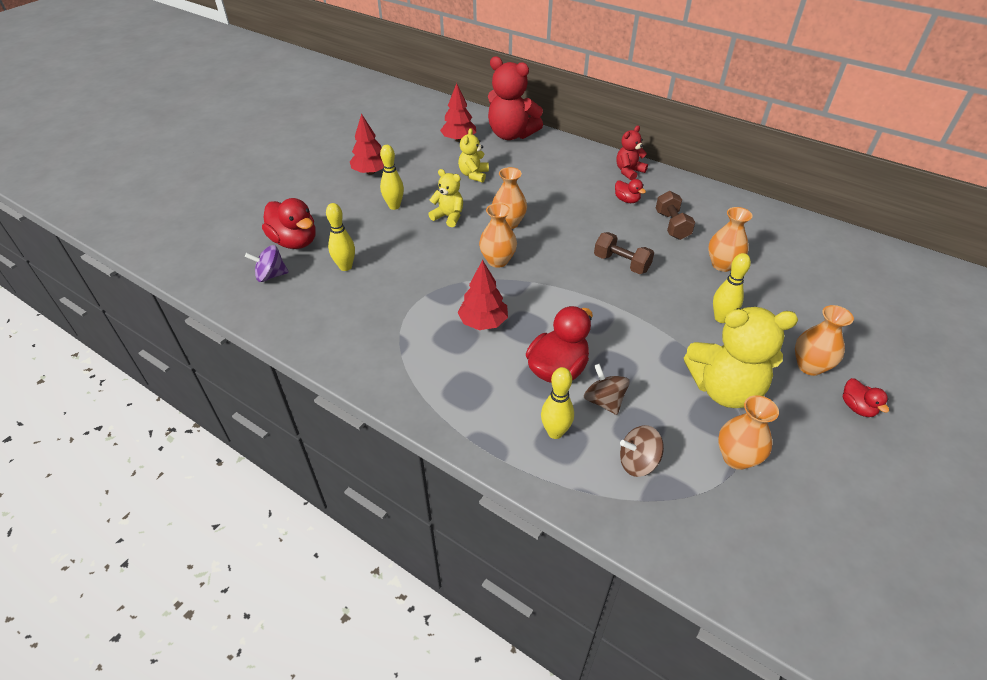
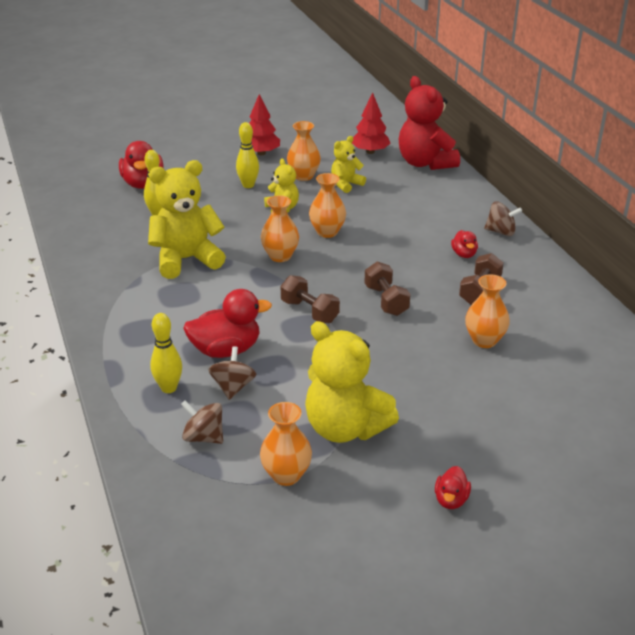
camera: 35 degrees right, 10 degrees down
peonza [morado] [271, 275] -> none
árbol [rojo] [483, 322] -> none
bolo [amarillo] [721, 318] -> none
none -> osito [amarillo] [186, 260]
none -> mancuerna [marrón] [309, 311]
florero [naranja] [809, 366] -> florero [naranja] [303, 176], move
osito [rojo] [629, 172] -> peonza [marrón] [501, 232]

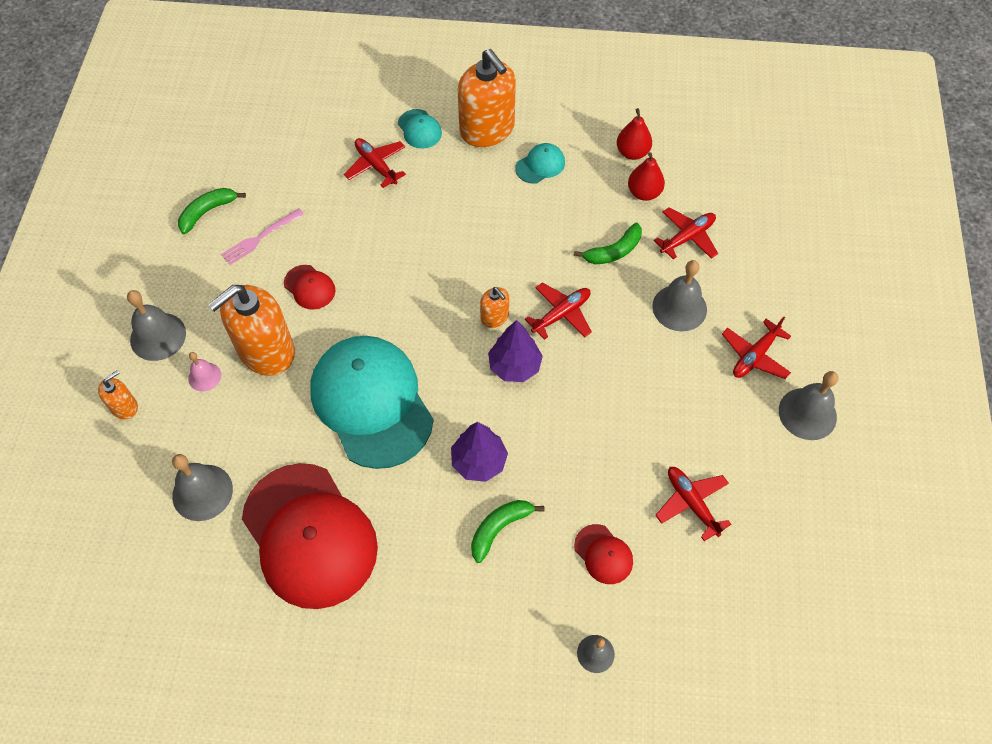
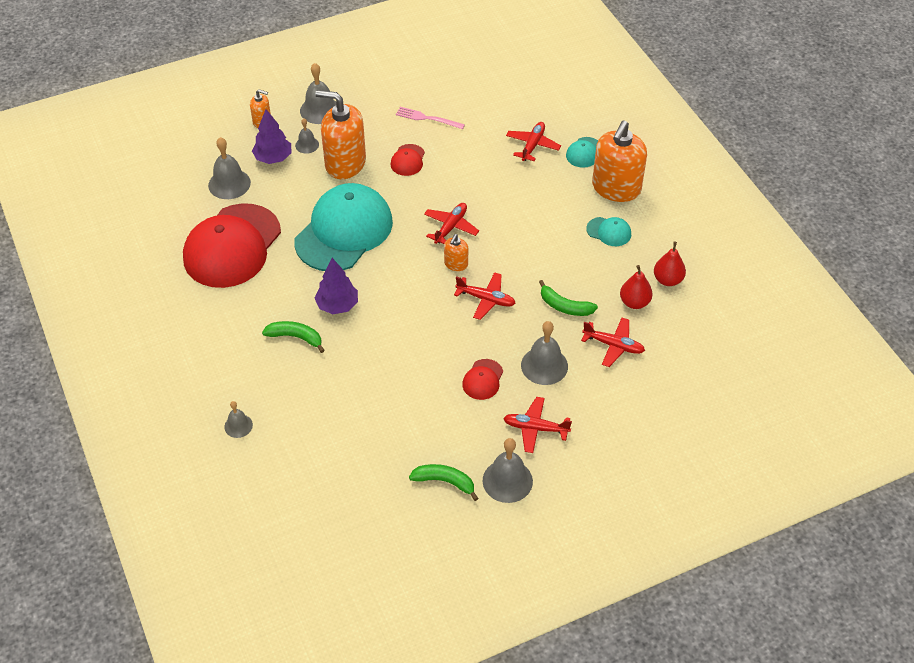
camera: 60 degrees right, 10 degrees down
plátano [verde] [207, 212] -> plátano [verde] [445, 482], move
árbol [morado] [514, 366] -> árbol [morado] [273, 158], move
gorra [rojo] [603, 554] -> gorra [rojo] [483, 379], move
avión [rojo] [691, 503] -> avión [rojo] [451, 227], move
campana [rosa] [204, 376] -> campana [gris] [307, 145]

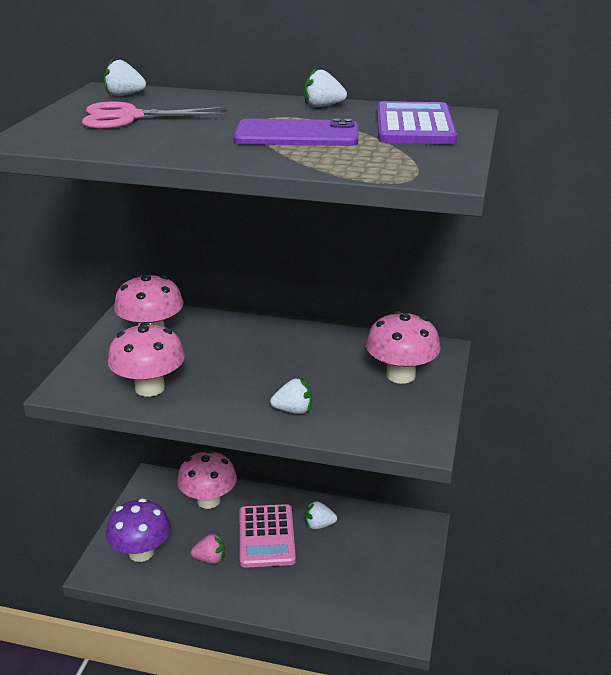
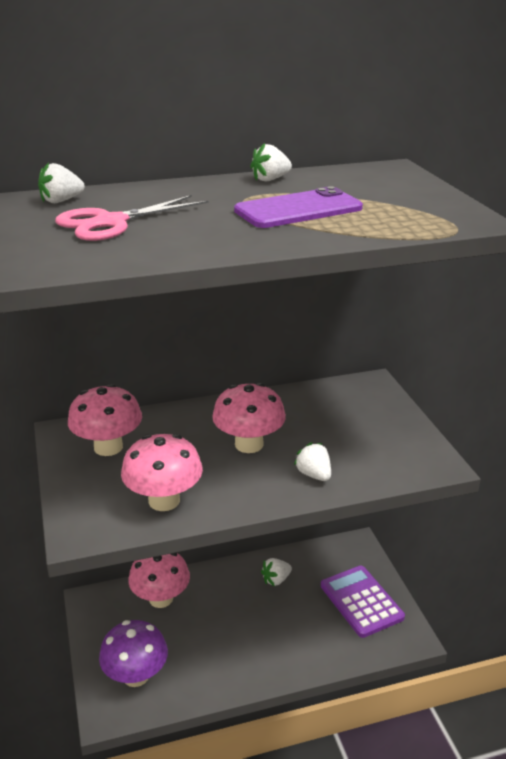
camera: 30 degrees left, 0 degrees up
fresa [rosa] [210, 559] -> none
calculadora [rosa] [266, 536] -> none
seta [rosa] [400, 375] -> seta [rosa] [249, 444], move
calculadora [morado] [414, 125] -> calculadora [morado] [361, 601], move
fresa [blanco] [293, 410] -> fresa [blanco] [314, 475], 90 degrees counterclockwise

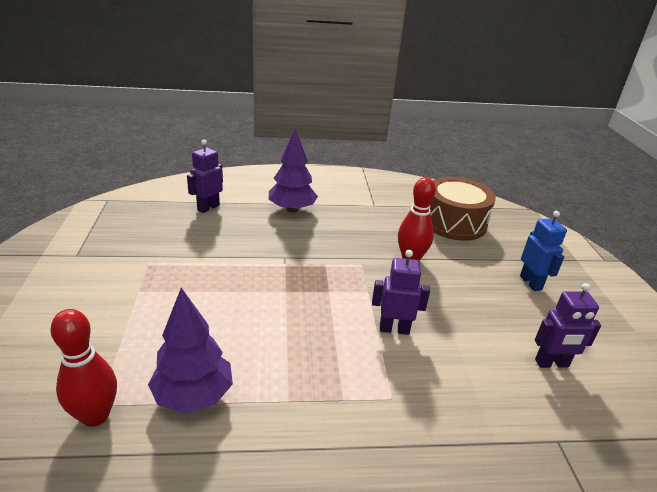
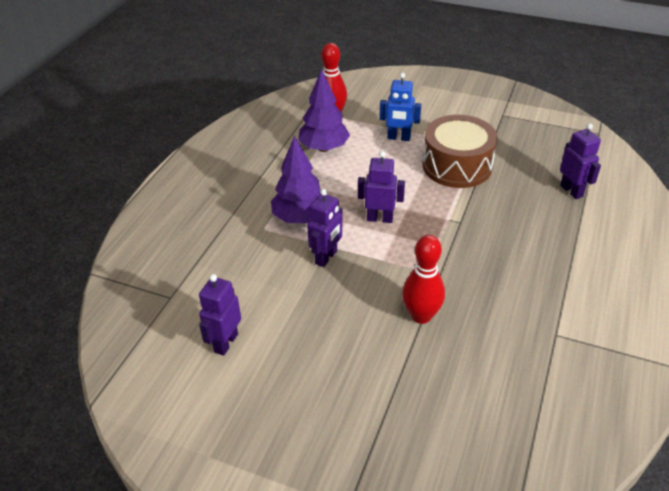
camera: 120 degrees right, 10 degrees up
none -> robot [morado] [379, 218]
árbol [morado] [292, 209] -> árbol [morado] [300, 218], move
tambor [marrón] [454, 222] -> tambor [marrón] [457, 166], move
robot [azul] [531, 283] -> robot [azul] [398, 138], move

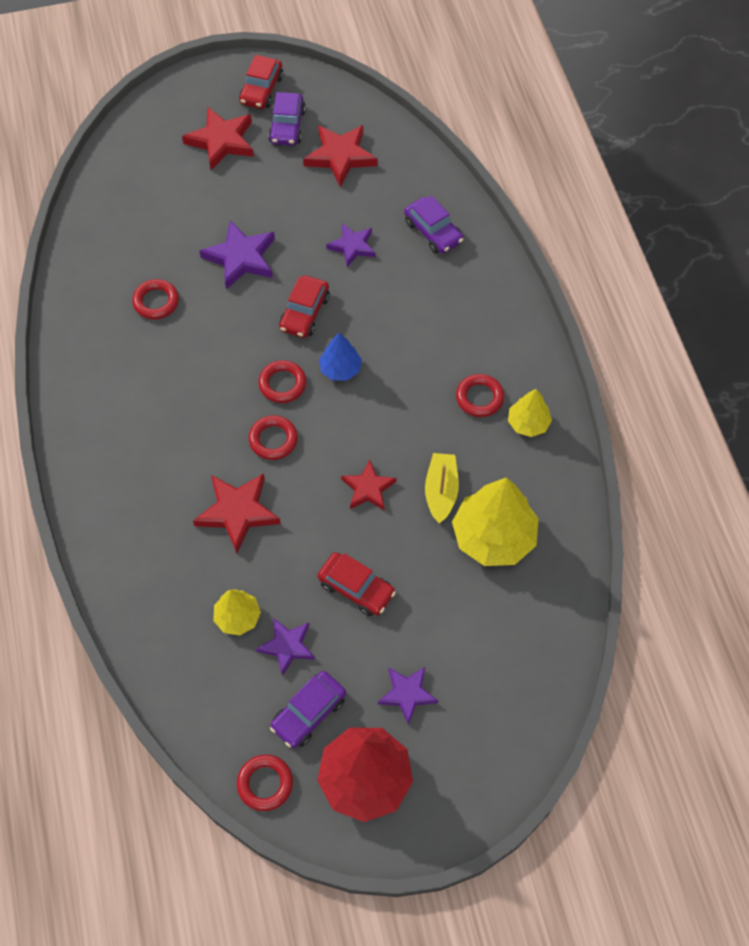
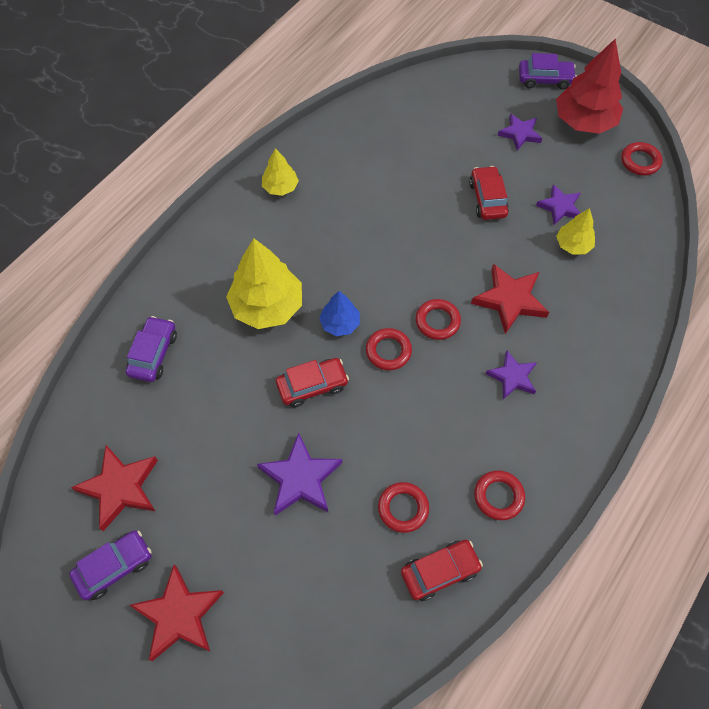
camera: 130 degrees left, 0 degrees up
estrella [rojo] [368, 488] -> none
barco [amarillo] [441, 491] -> none
coche [rojo] [261, 90] -> coche [rojo] [440, 572], move
coche [morado] [309, 713] -> coche [morado] [545, 79], move
estrella [morado] [352, 246] -> estrella [morado] [512, 377], move
árbol [amarillo] [493, 536] -> árbol [amarillo] [267, 306], move
anillo [rojo] [479, 398] -> anillo [rojo] [498, 496], move

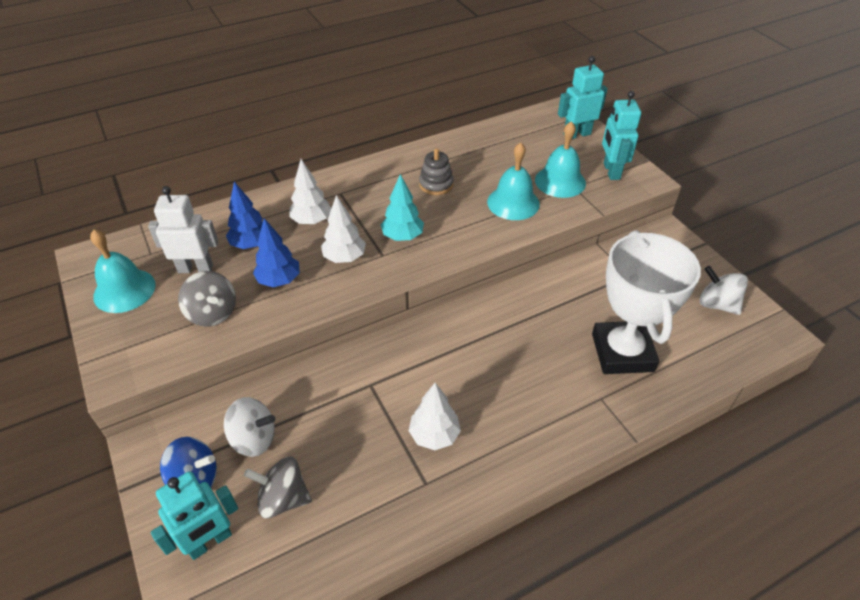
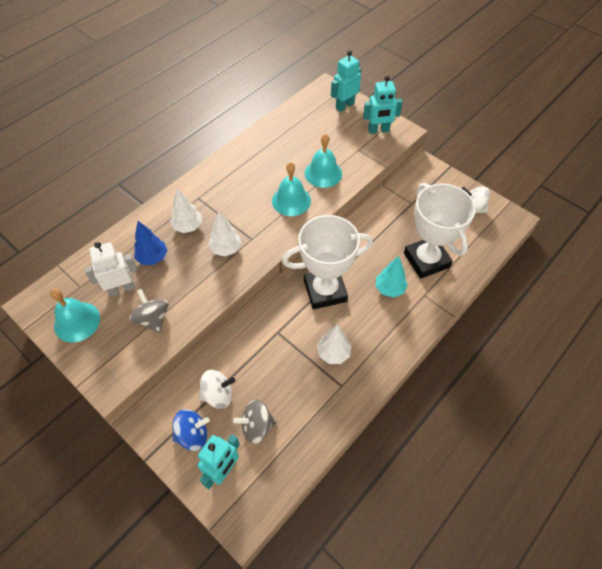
camera: 20 degrees left, 10 degrees up
árbol [azul] [279, 280] -> none
juguete apilable [gris] [436, 184] -> none
none -> trofeo [blanco] [325, 291]
árbol [turquesa] [402, 237] -> árbol [turquesa] [389, 289], move
campana [turquesa] [560, 181] -> campana [turquesa] [291, 200], move
peonza [gris] [212, 313] -> peonza [gris] [153, 319], 150 degrees counterclockwise
robot [turquesa] [611, 171] -> robot [turquesa] [378, 130], 75 degrees counterclockwise

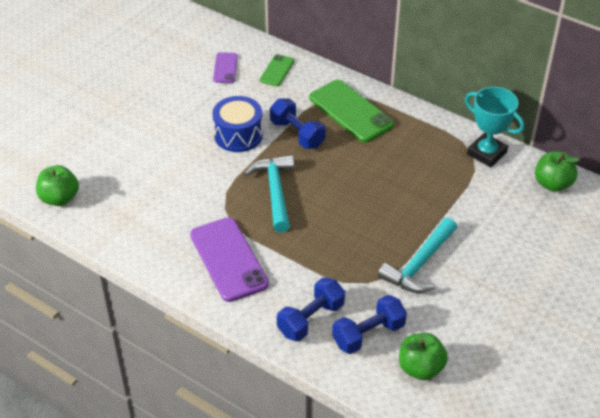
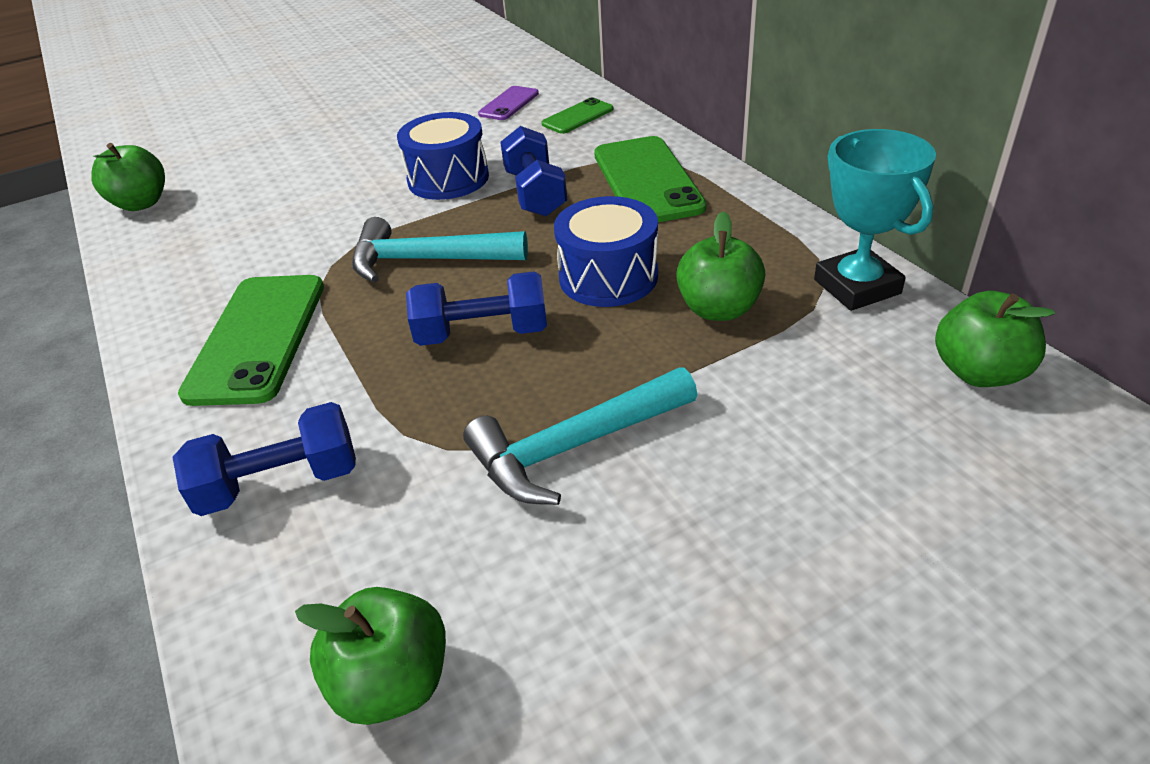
camera: 30 degrees right, 5 degrees down
none -> tambor [azul] [608, 277]
none -> manzana [verde] [718, 309]
mancuerna [azul] [368, 334] -> mancuerna [azul] [482, 333], move
móvil [morado] [228, 259] -> móvil [verde] [257, 338]
martillo [turquesa] [275, 191] -> martillo [turquesa] [427, 260], 105 degrees counterclockwise

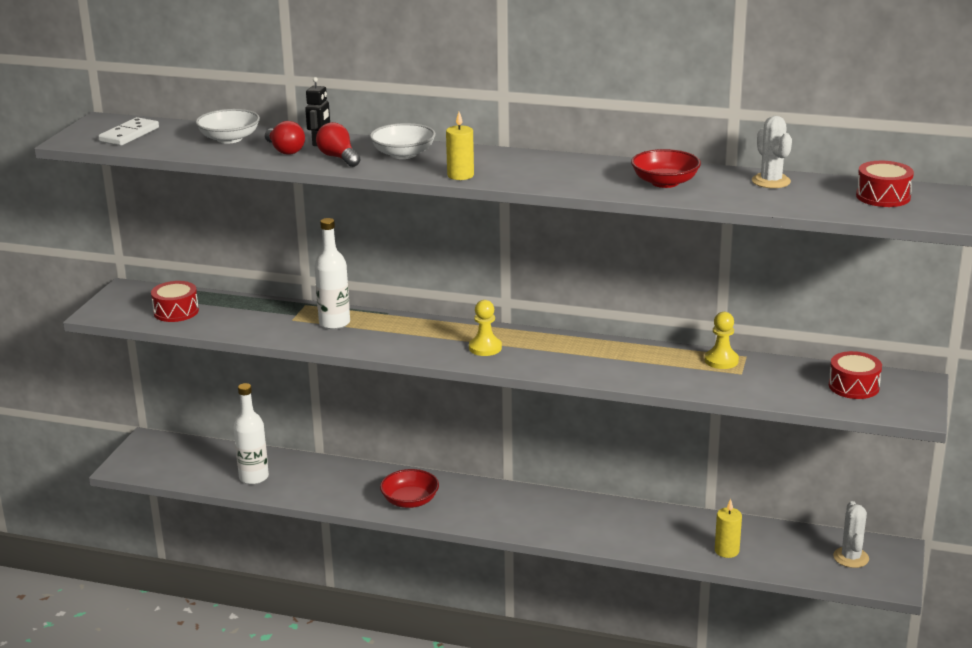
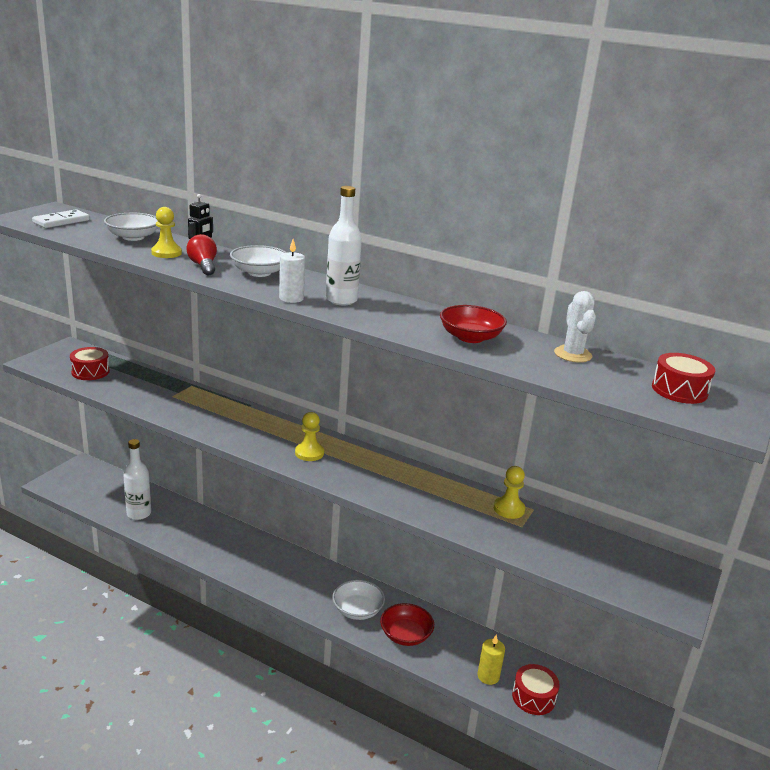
camera: 10 degrees right, 0 degrees up
cactus [blanco] [851, 557] -> none
none -> cuenco [blanco] [357, 610]
botella [blanco] [334, 323] -> botella [blanco] [341, 300], move
cuenco [rojo] [410, 501] -> cuenco [rojo] [405, 635], move
tambor [rojo] [853, 386] -> tambor [rojo] [533, 697], move
bombilla [rojo] [285, 150] -> peón [amarillo] [166, 253]
vela [amarillo] [460, 175] -> vela [blanco] [291, 298]

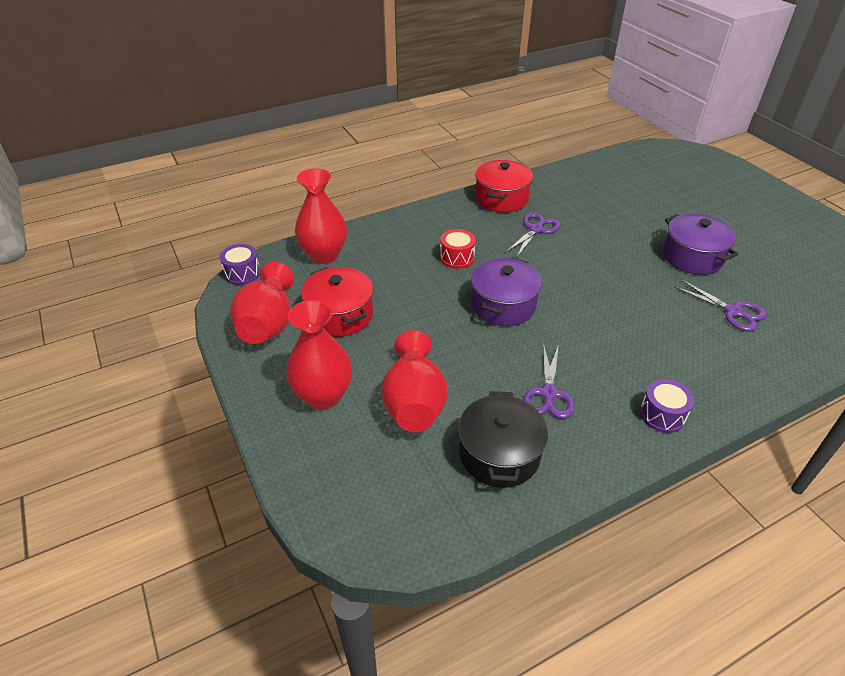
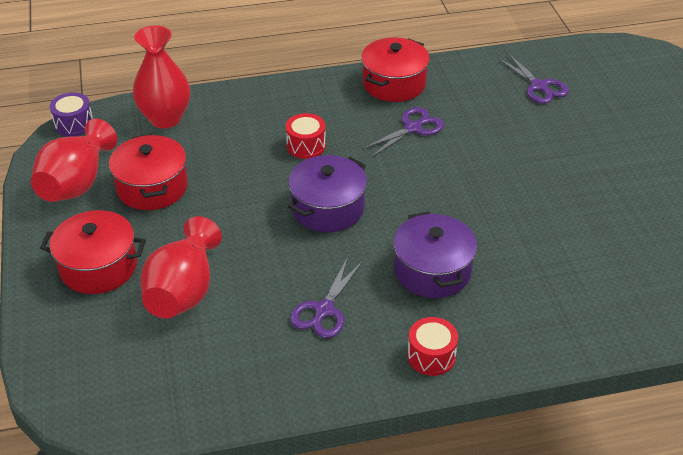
camera: 15 degrees right, 0 degrees up
olla [negro] [499, 454] -> none
olla [morado] [692, 257] -> olla [morado] [432, 271], move
tijeras [morado] [733, 311] -> tijeras [morado] [539, 86], move
florero [rojo] [323, 396] -> olla [rojo] [98, 267]
tambor [morado] [662, 415] -> tambor [rojo] [431, 356]

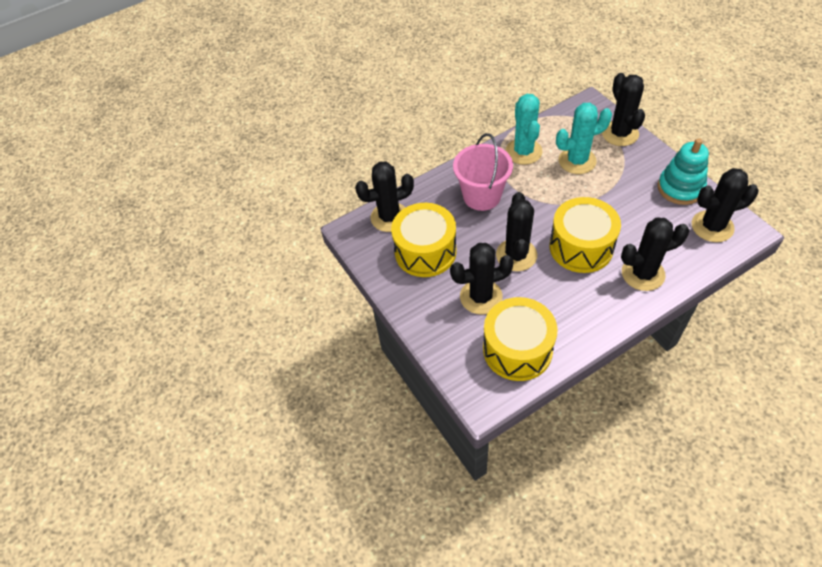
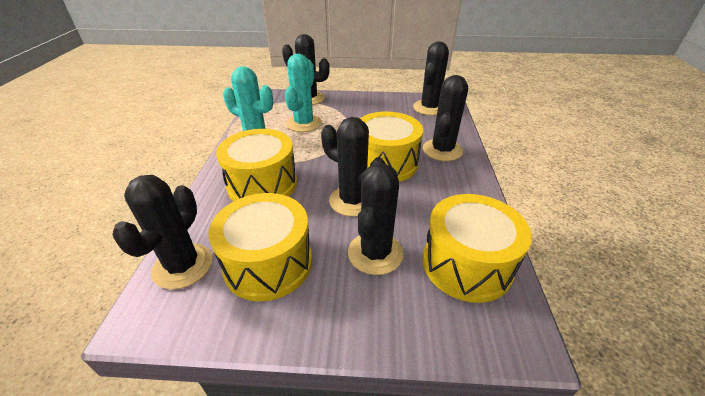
camera: 60 degrees left, 15 degrees down
juguete apilable [turquesa] [680, 188] -> none
balde [rosa] [482, 196] -> tambor [amarillo] [262, 184]

